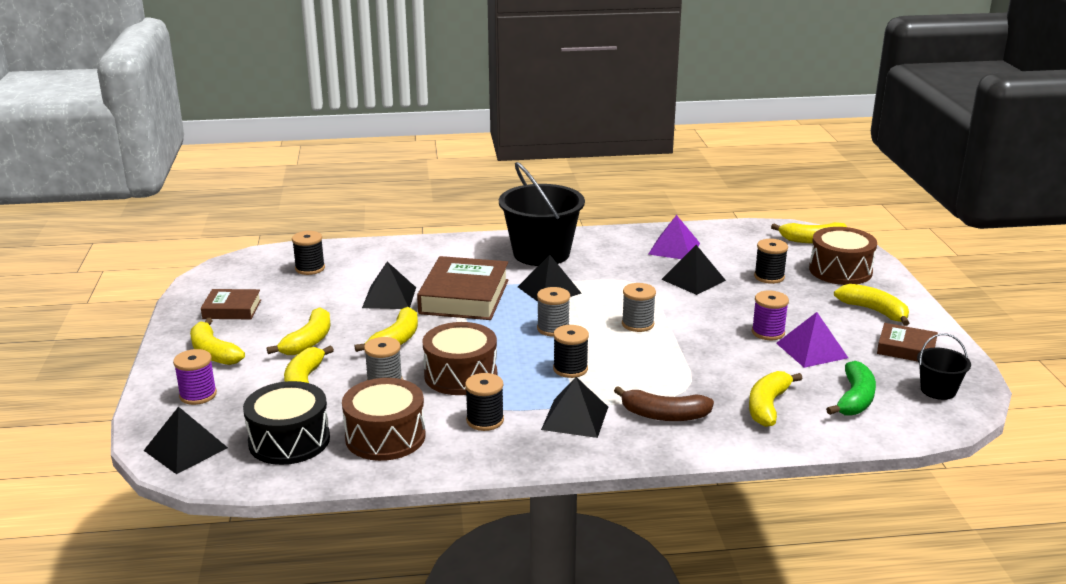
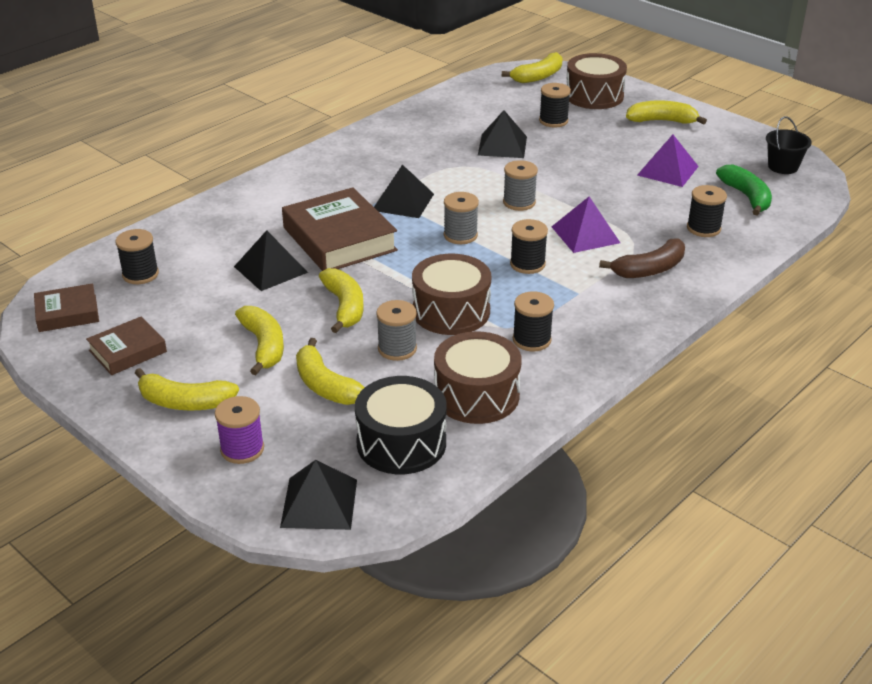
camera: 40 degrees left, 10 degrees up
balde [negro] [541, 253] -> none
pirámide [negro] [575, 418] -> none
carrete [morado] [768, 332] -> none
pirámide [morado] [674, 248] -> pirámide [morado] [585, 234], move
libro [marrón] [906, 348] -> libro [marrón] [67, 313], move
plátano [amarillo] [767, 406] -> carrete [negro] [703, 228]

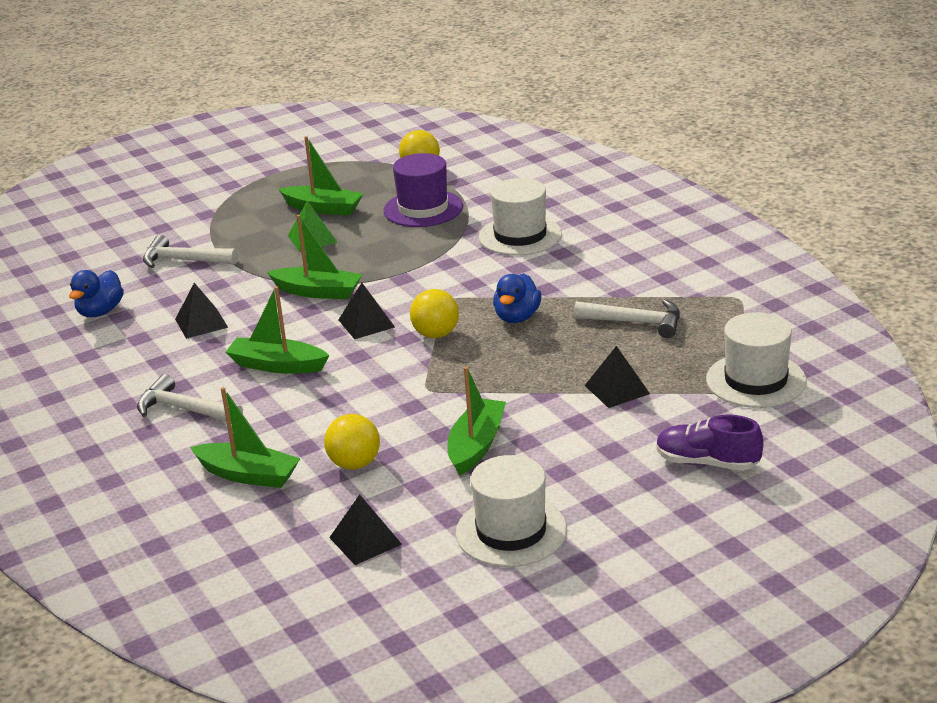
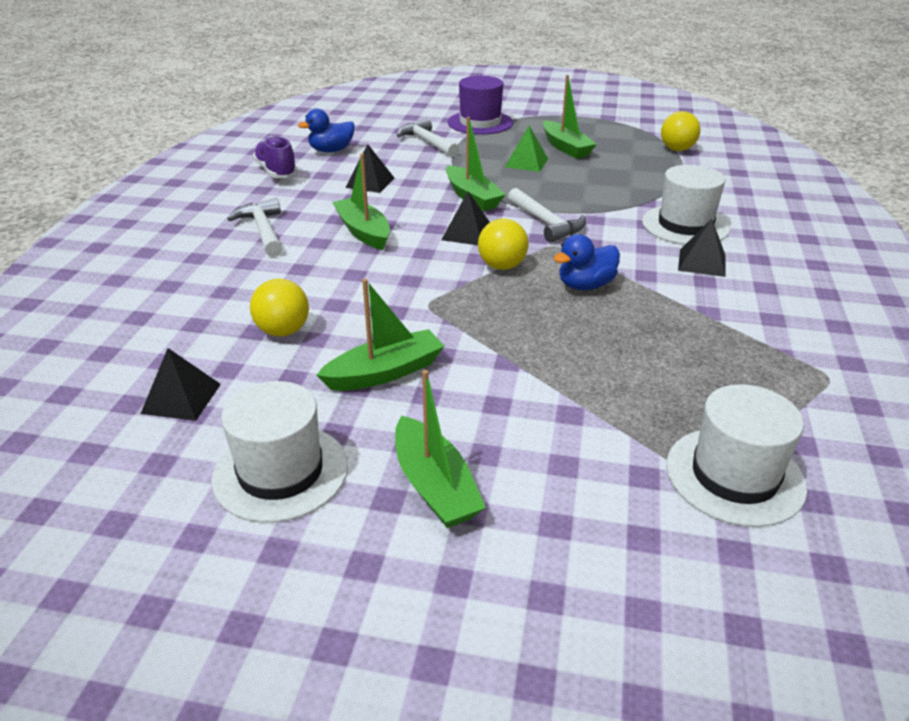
camera: 40 degrees right, 5 degrees up
barco [verde] [248, 475] -> barco [verde] [435, 486], move
sombrero [morado] [423, 209] -> sombrero [morado] [480, 123], move
martillo [blanco] [636, 322] -> martillo [blanco] [546, 223], move
pirámide [negro] [617, 389] -> pirámide [negro] [702, 262], move
zapato [morado] [707, 463] -> zapato [morado] [276, 172], move

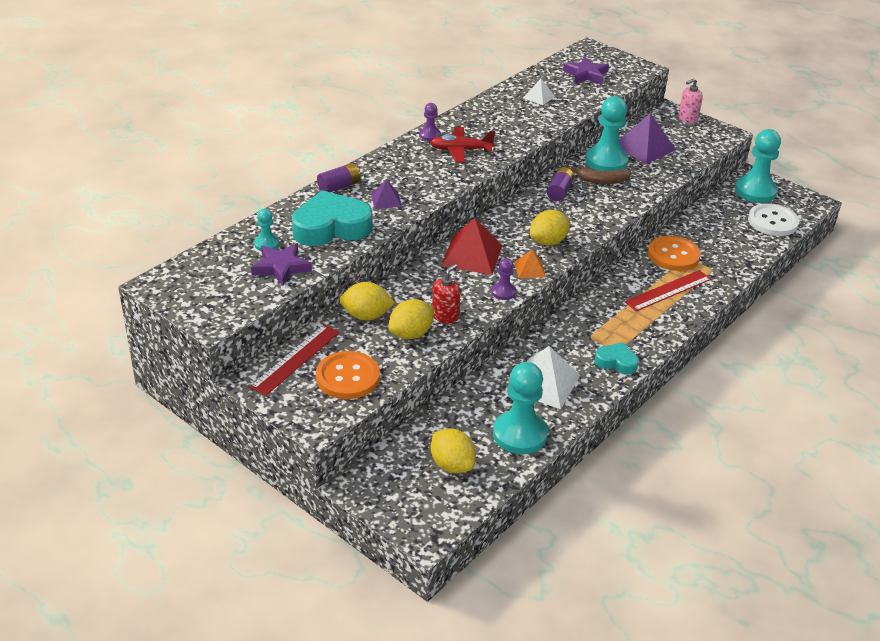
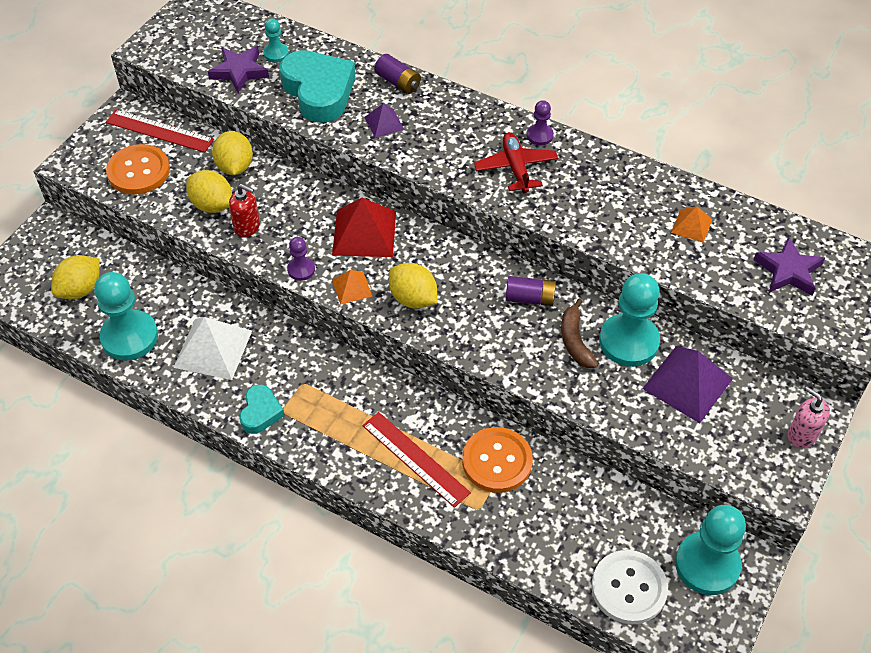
camera: 80 degrees right, 15 degrees up
pirámide [blanco] [539, 97] -> pirámide [naranja] [691, 226]

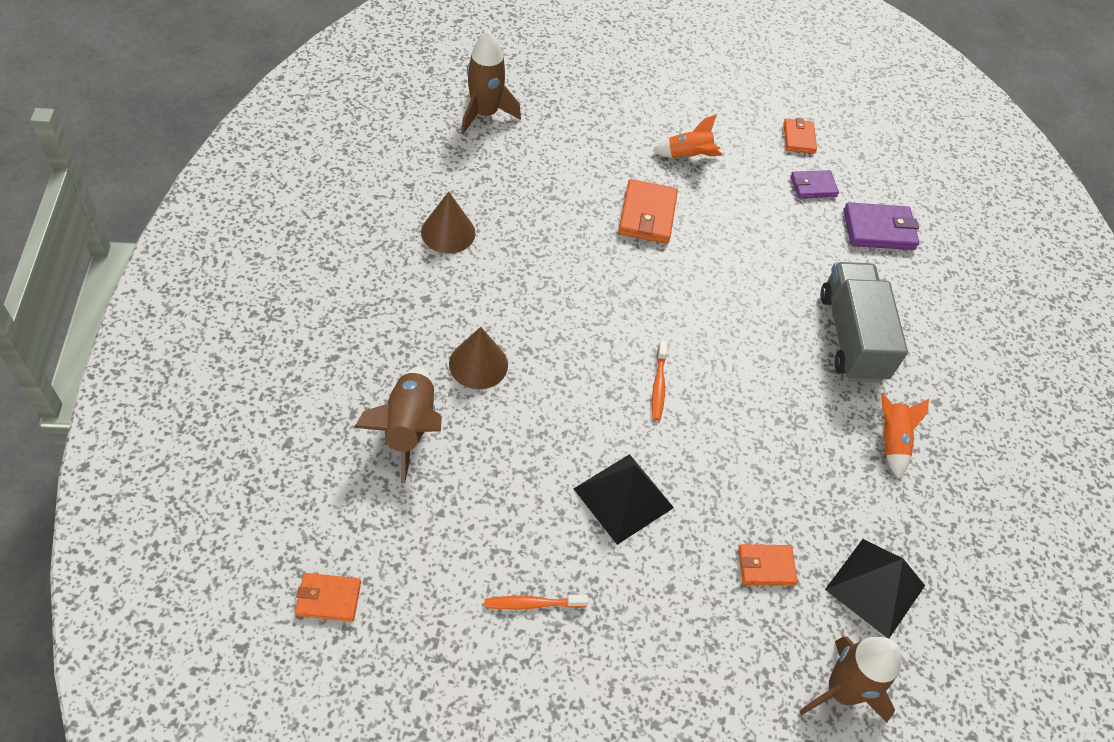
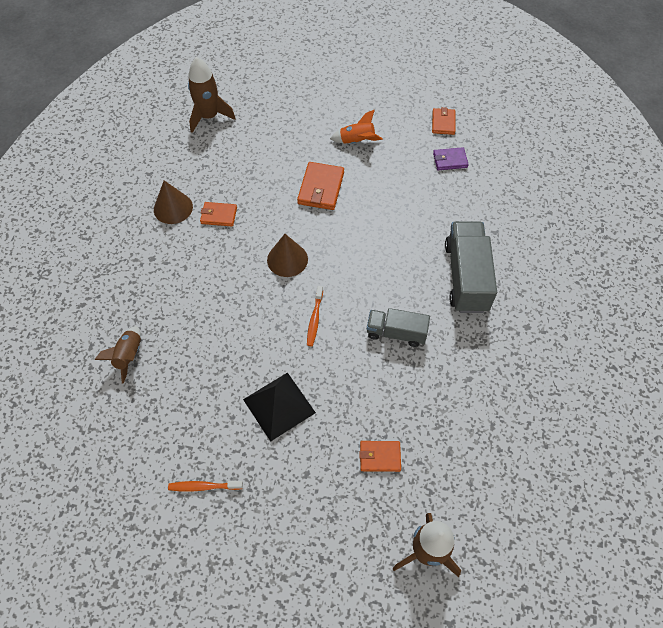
camera: 10 degrees right, 5 degrees up
pirámide [negro] [875, 587] -> none
cartera [morado] [878, 230] -> none
cohete [naranja] [891, 441] -> none
none -> camión [gris] [396, 333]
cartera [naranja] [328, 598] -> cartera [naranja] [219, 215], move
cono [marrón] [478, 364] -> cono [marrón] [287, 259], move
cohete [marrón] [408, 428] -> cohete [marrón] [129, 356], x0.66

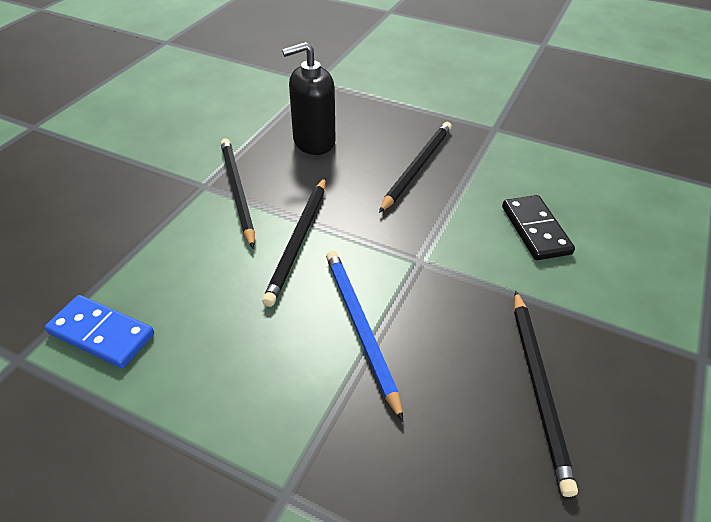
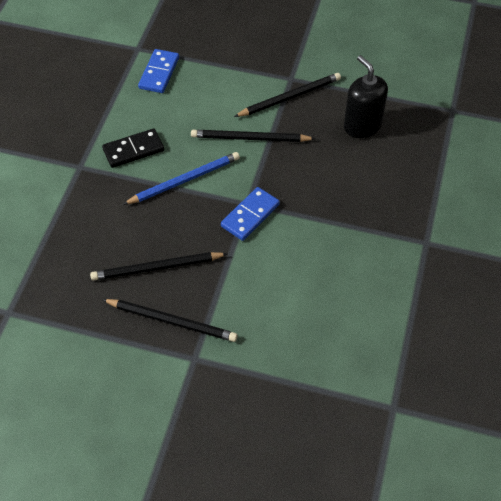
camera: 80 degrees right, 10 degrees up
none -> ficha de dominó [azul] [250, 215]
lápiz [negro] [417, 167] -> lápiz [negro] [172, 321], move
ficha de dominó [negro] [535, 230] -> ficha de dominó [negro] [133, 150], move

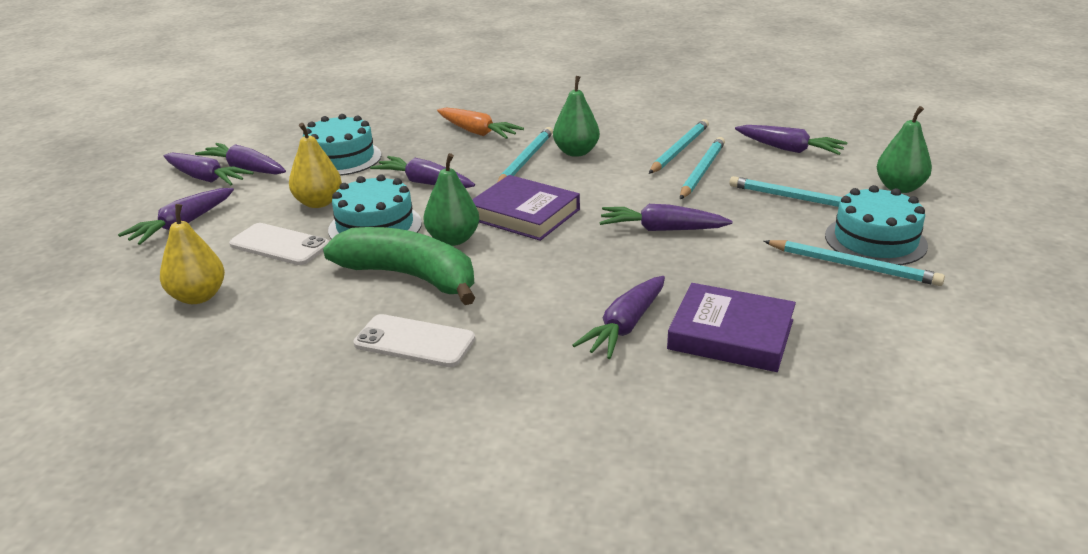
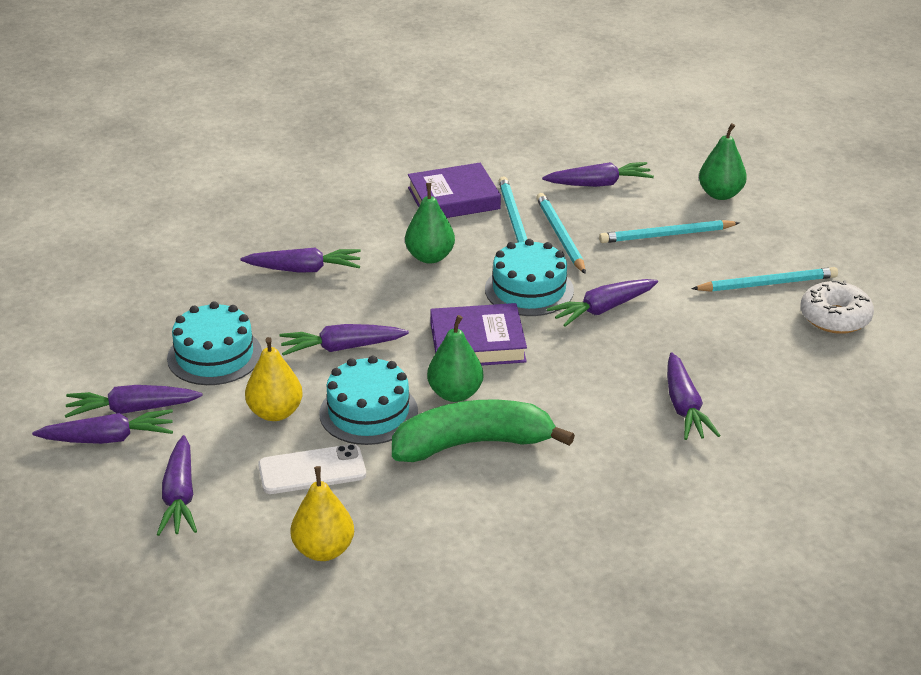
camera: 40 degrees left, 5 degrees up
móvil [blanco] [414, 341] -> none
lápiz [turquesa] [525, 160] -> none
none -> rosquilla [blanco] [835, 317]
libro [morado] [731, 334] -> libro [morado] [453, 198], move
tarta [turquesa] [875, 240] -> tarta [turquesa] [529, 290], move
zanahoria [naranja] [477, 132] -> zanahoria [morado] [304, 270]

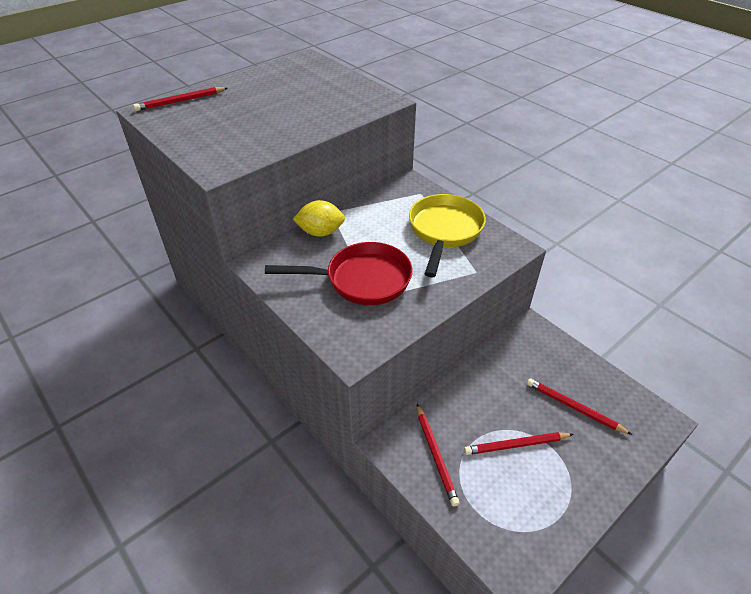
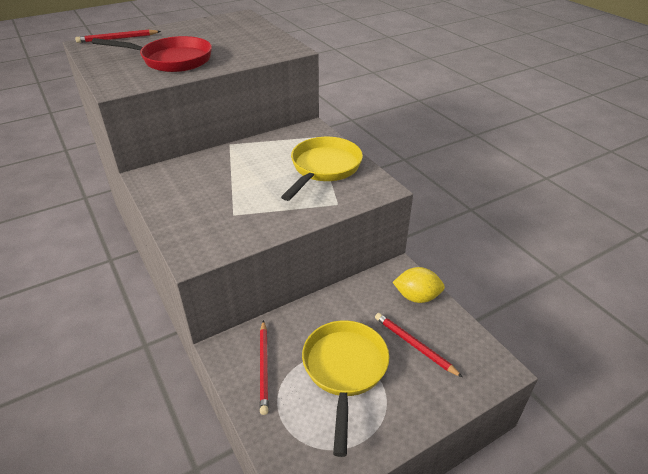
camera: 10 degrees right, 5 degrees down
sartén [rojo] [362, 280] -> sartén [rojo] [172, 60], move
limón [amarillo] [320, 232] -> limón [amarillo] [417, 297], move
lápiz [rojo] [516, 445] -> sartén [amarillo] [344, 370]

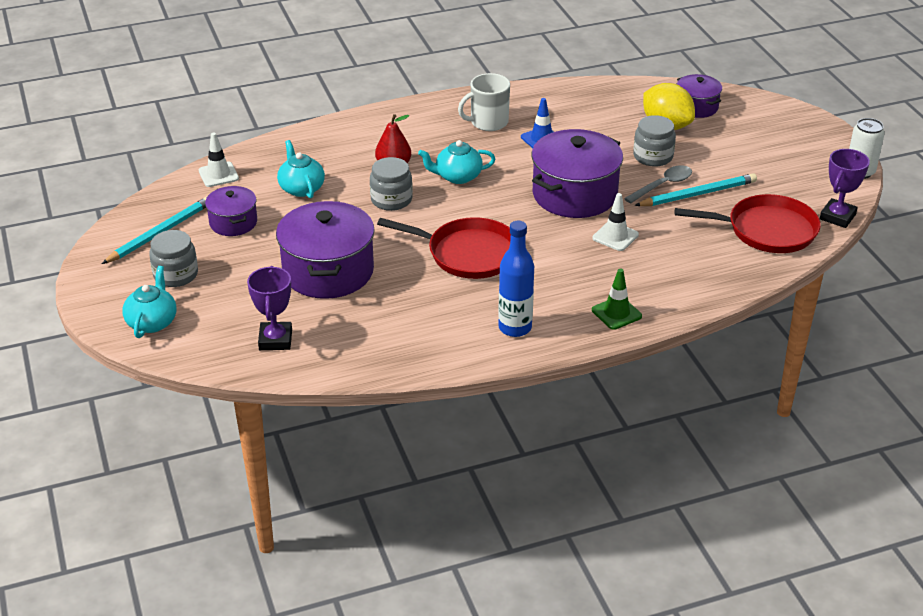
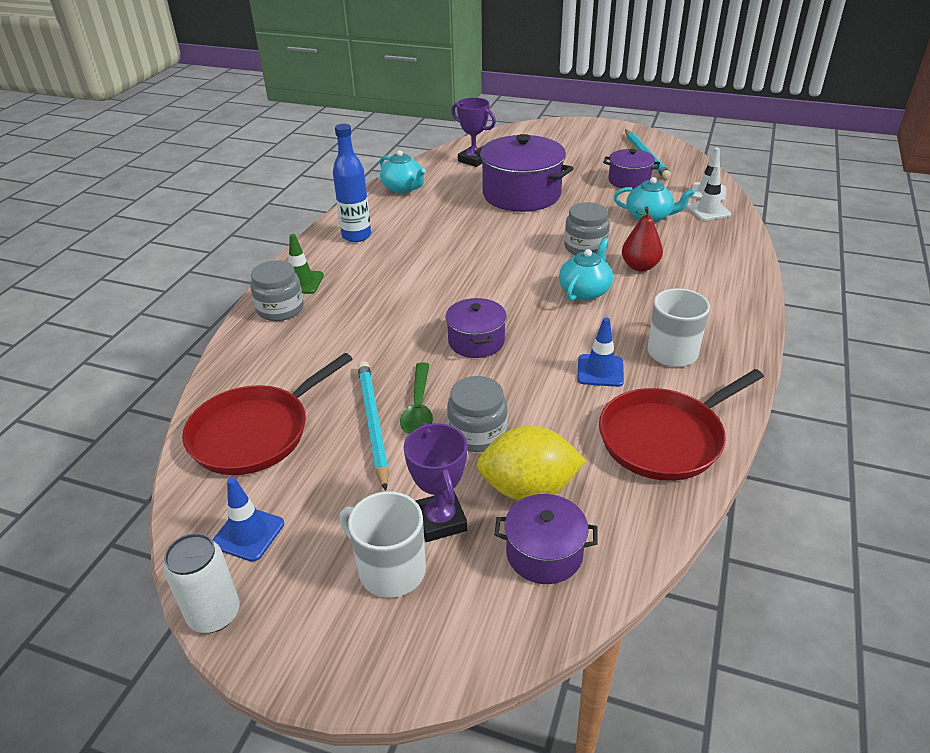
camera: 130 degrees right, 0 degrees up
none -> cono de tráfico [azul] [248, 534]
none -> taza [blanco] [390, 570]
tetera [turquesa] [152, 322] -> tetera [turquesa] [403, 188], move
tarro [gris] [176, 275] -> tarro [gris] [280, 309], move
sartén [rojo] [468, 253] -> sartén [rojo] [665, 438], move
cono de tráfico [blanco] [615, 236] -> cono de tráfico [blanco] [708, 211], move
trofeo [morado] [837, 217] -> trofeo [morado] [440, 520], move
cuchara [gris] [663, 185] -> cuchara [verde] [418, 407]
lápiz [turquesa] [698, 194] -> lápiz [turquesa] [372, 423], 150 degrees clockwise
olla [morado] [574, 194] -> olla [morado] [476, 341], x0.55

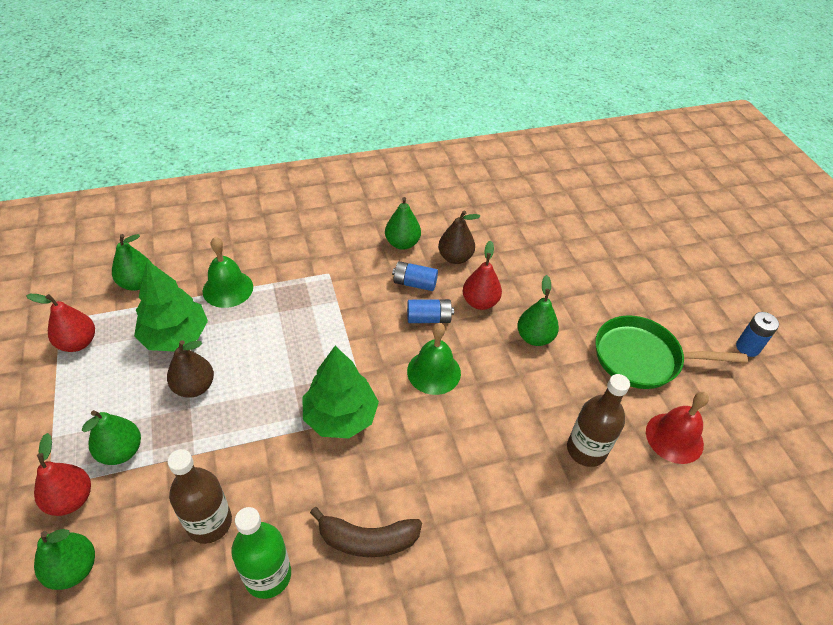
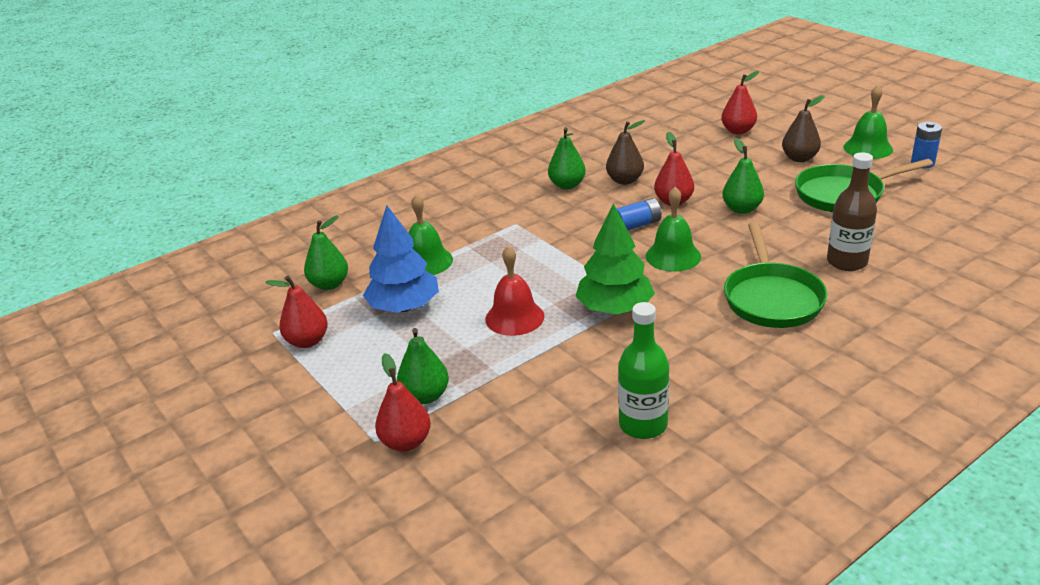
camera: 15 degrees left, 15 degrees down
pera [verde] [73, 569] -> none
botella [marrón] [209, 522] -> none
plátano [marrón] [367, 540] -> none
pila [azul] [414, 283] -> none
none -> pera [rojo] [738, 131]
none -> sartén [verde] [771, 298]
none -> campana [verde] [868, 148]
pera [marrón] [194, 387] -> pera [marrón] [799, 158], move
campana [rojo] [674, 438] -> campana [rojo] [514, 317], move
árbol [verde] [175, 336] -> árbol [azul] [404, 307]

